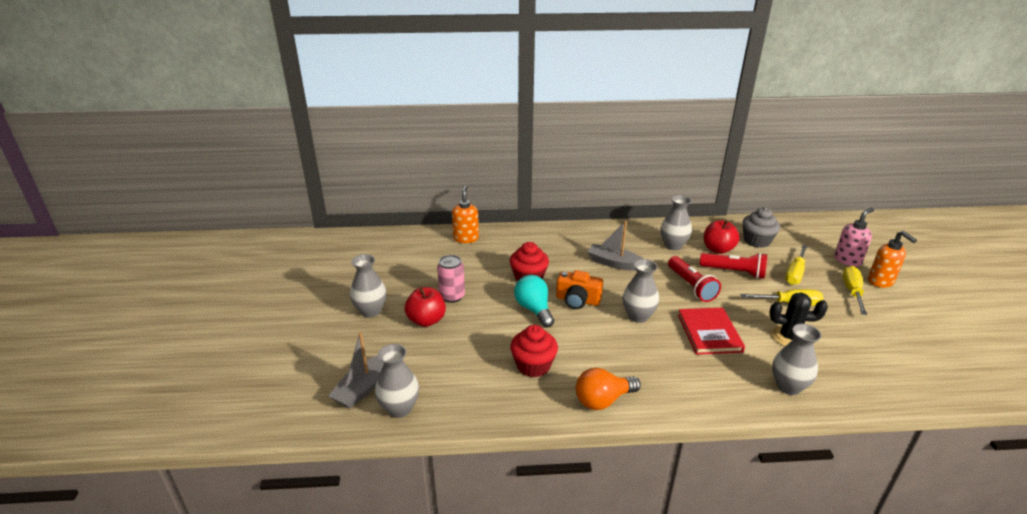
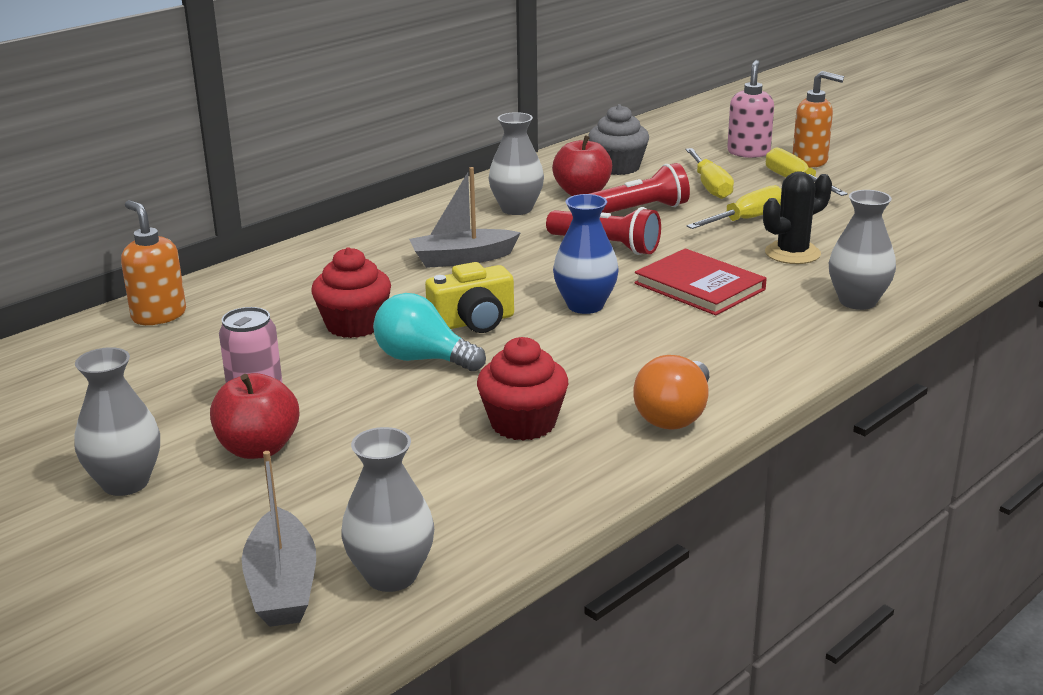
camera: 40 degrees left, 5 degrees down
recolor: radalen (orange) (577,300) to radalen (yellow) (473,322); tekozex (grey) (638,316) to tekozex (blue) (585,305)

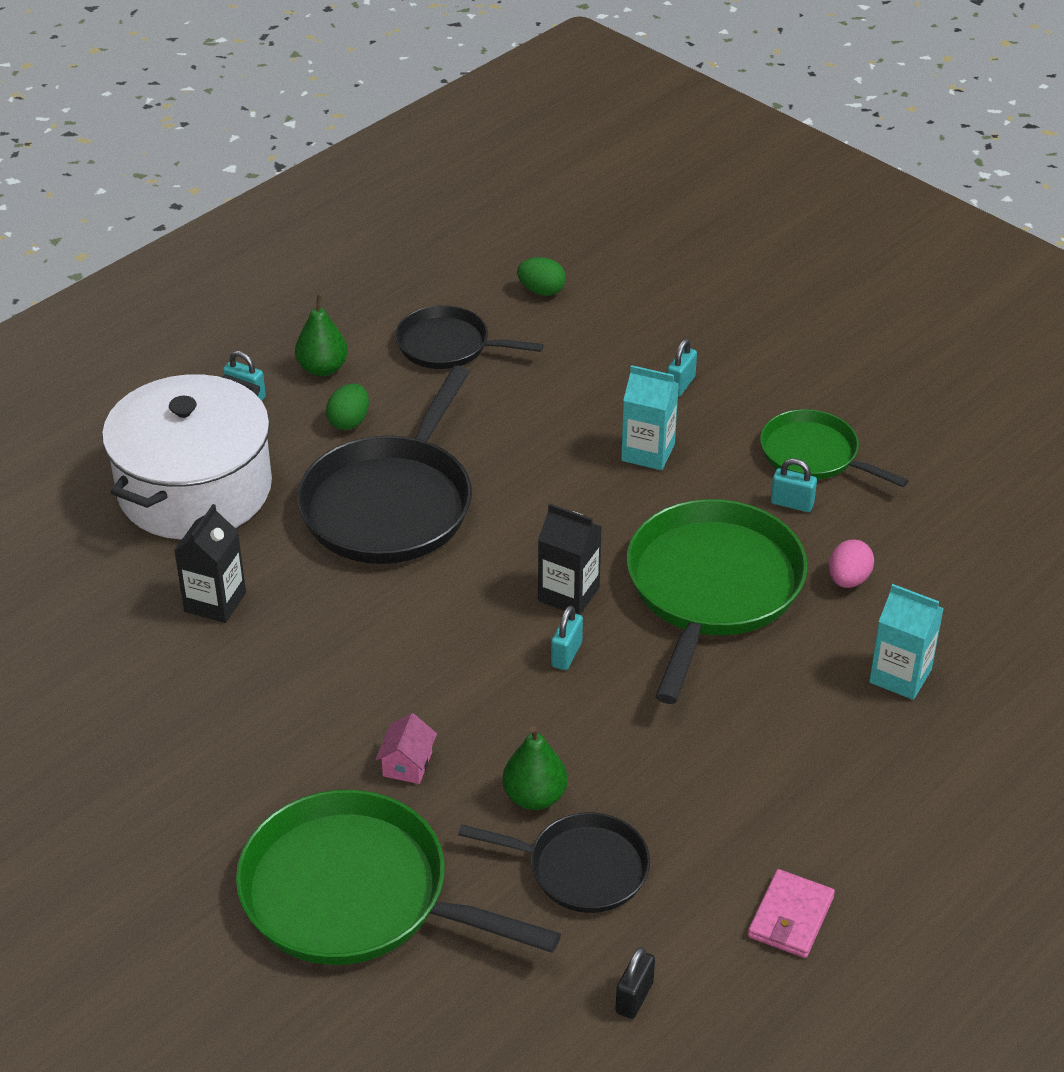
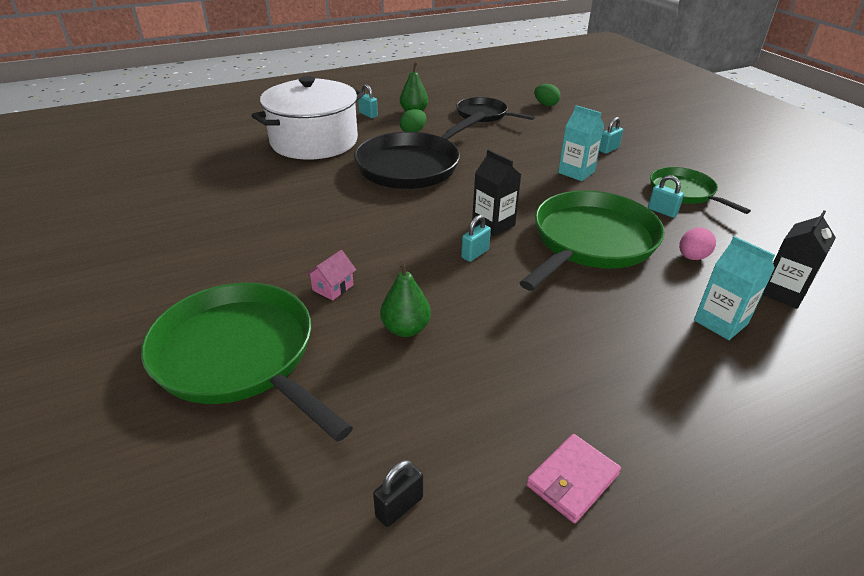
camera: 20 degrees right, 5 degrees down
delete: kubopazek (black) (581,868)
move: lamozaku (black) (215,602) to (782,293)

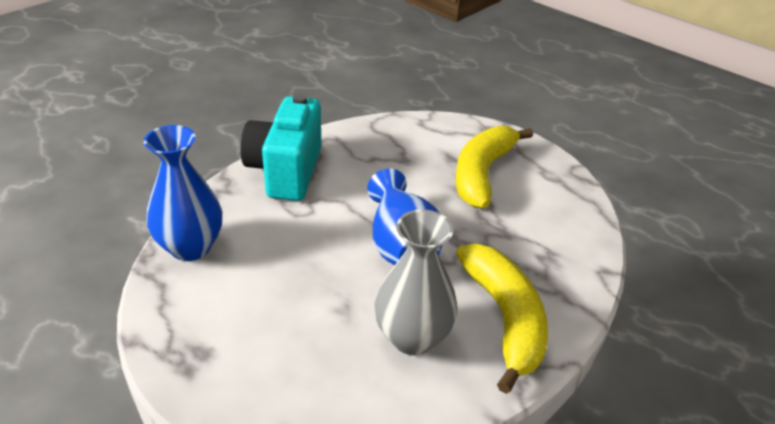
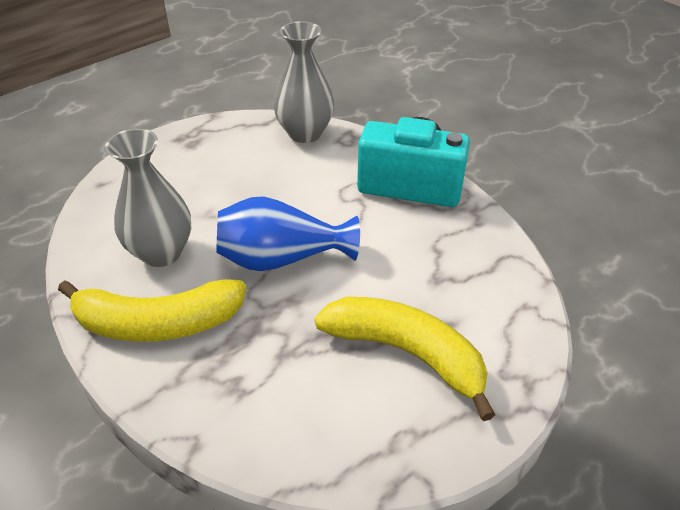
camera: 100 degrees right, 5 degrees up
recolor: tekozex (blue) (190,247) to tekozex (grey) (305,133)

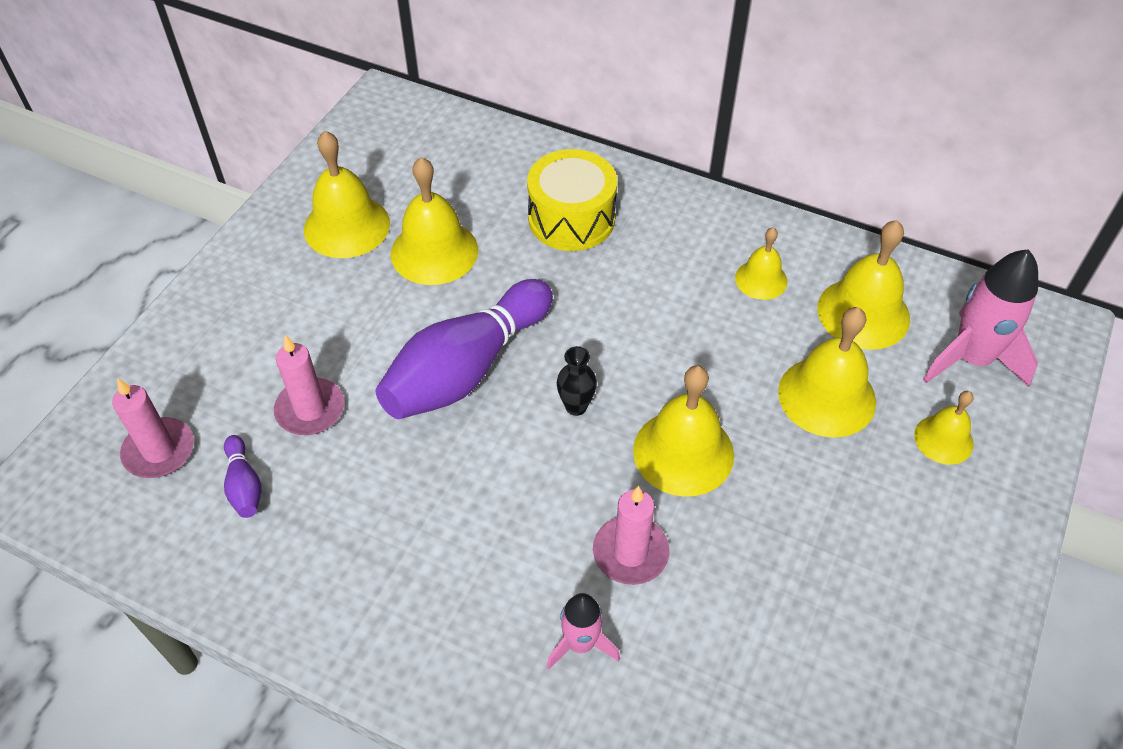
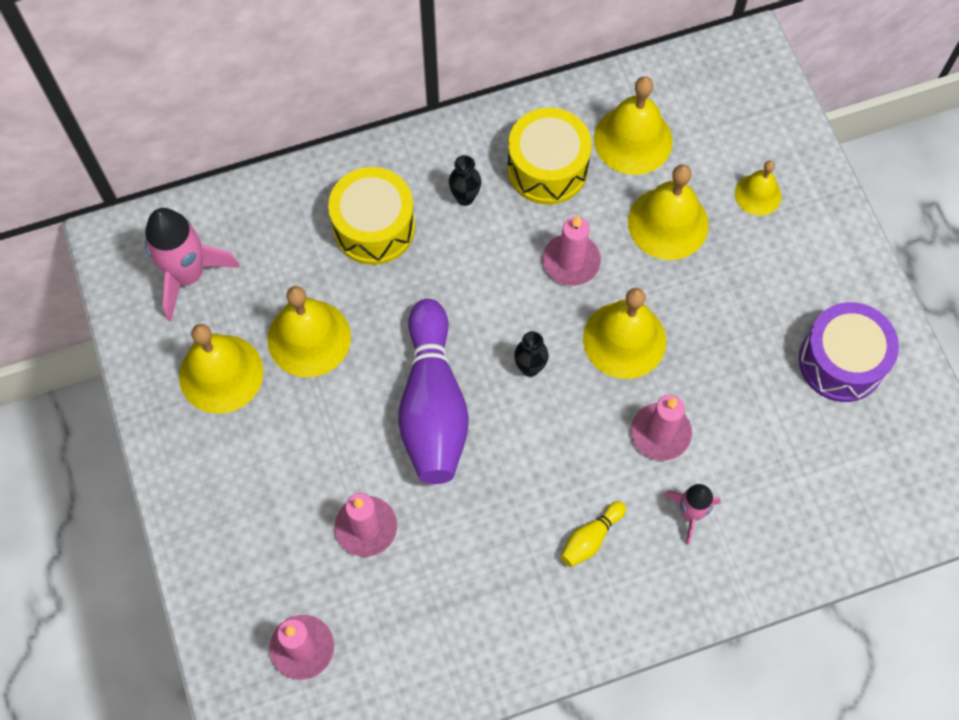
camera: 45 degrees left, 15 degrees up
delete: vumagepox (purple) (244,485)
insert: tekozex (black) (465,197); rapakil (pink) (571,261); vumagepox (yellow) (591,538); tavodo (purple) (841,362)
move: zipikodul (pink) (971,359) to (188,275)
replace: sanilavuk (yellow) (761,279) to tavodo (yellow) (547,168)

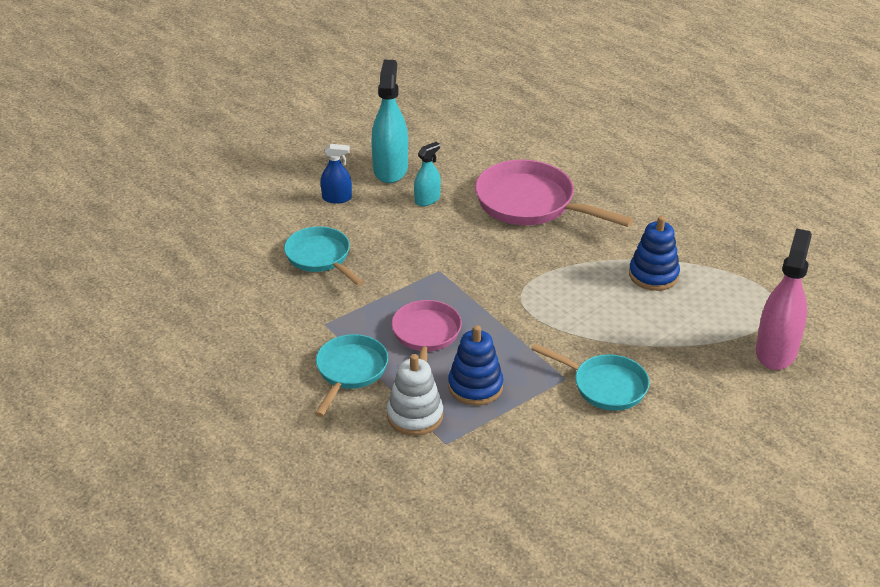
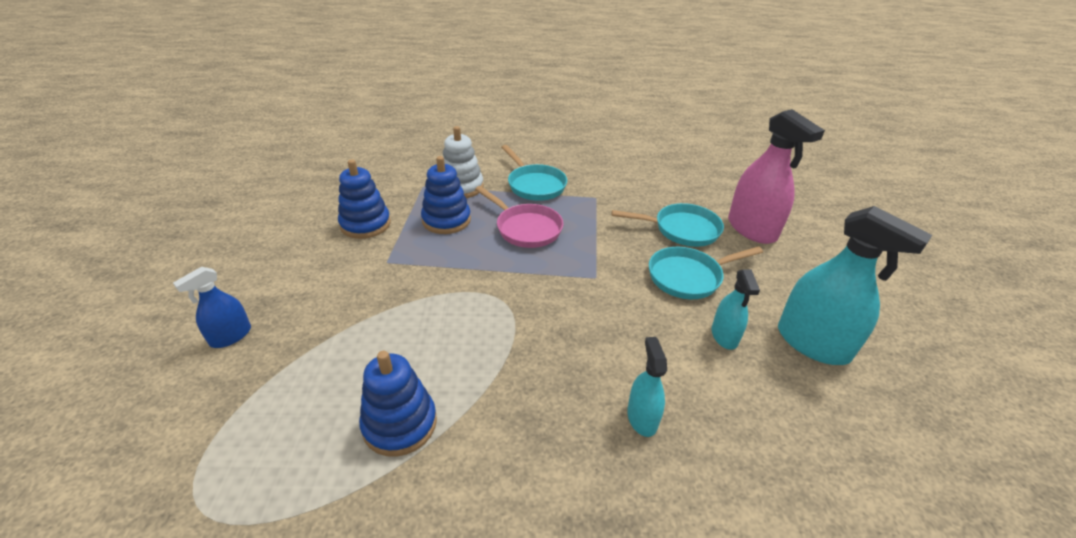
camera: 130 degrees right, 0 degrees up
insert: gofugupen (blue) (365,224)
move: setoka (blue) (337,198) to (231,336); kubopazek (turquoise) (605,386) to (689,277); setoka (pink) (776,351) to (752,229)
replace: kubopazek (pink) (531,204) to setoka (turquoise) (642,418)

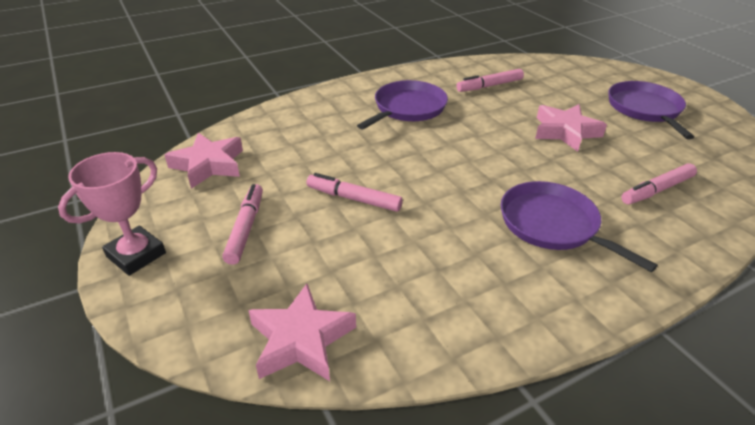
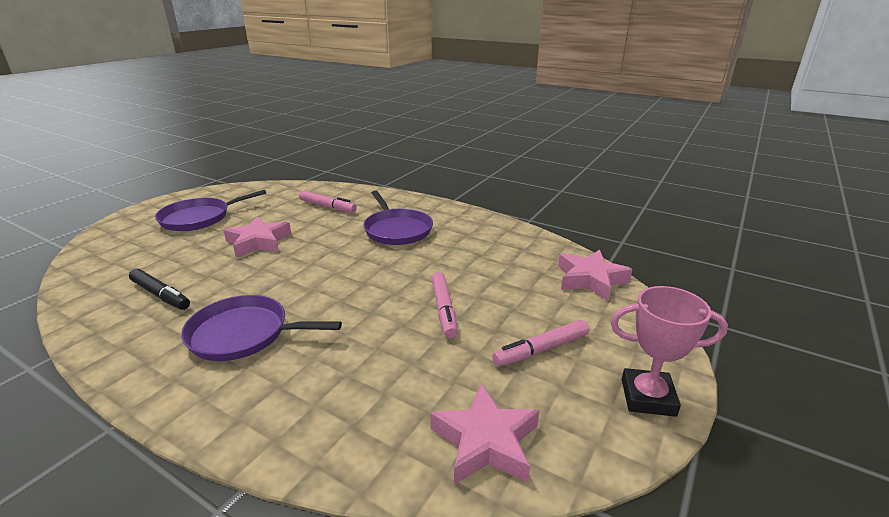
camera: 120 degrees left, 10 degrees down
recolor: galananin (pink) (489,86) to galananin (black) (160,295)
rotate: kubopazek (purple) (552,225) = (397,230) 45 degrees counterclockwise

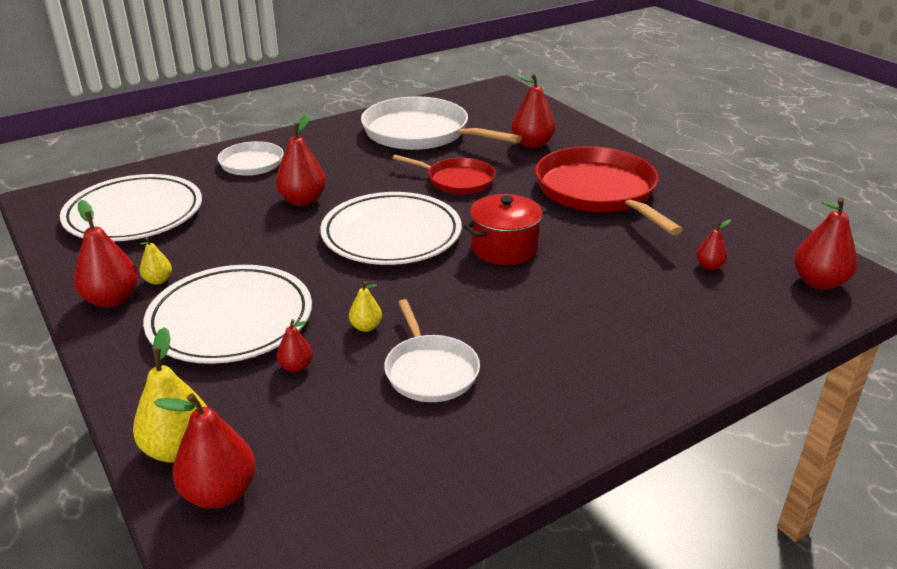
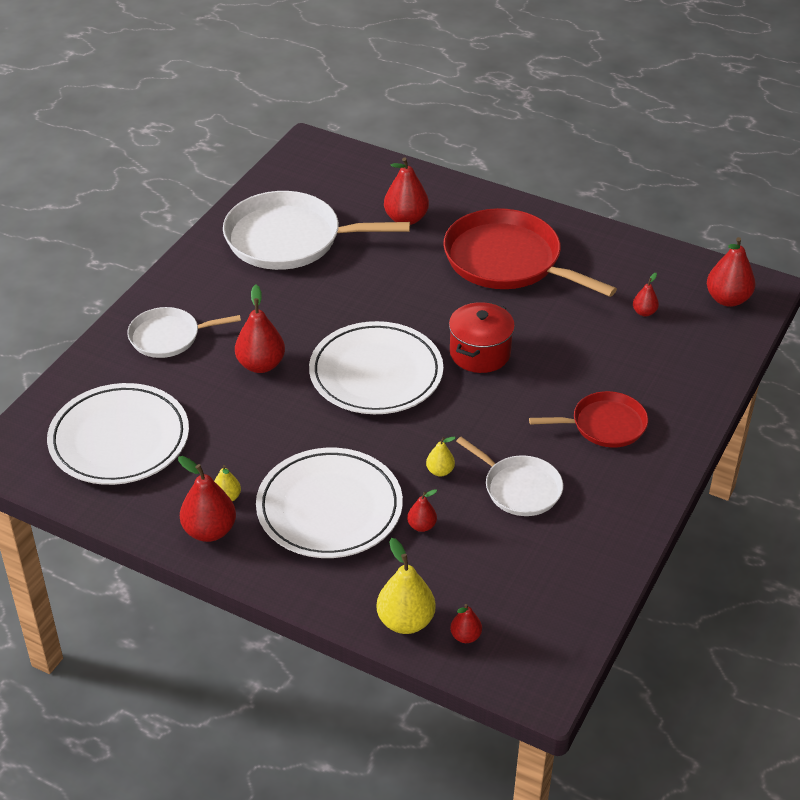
camera: 30 degrees left, 10 degrees up
move: kubopazek (red) (457,180) to (604,425)
resize: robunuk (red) (219,493) = (465,636) x0.54

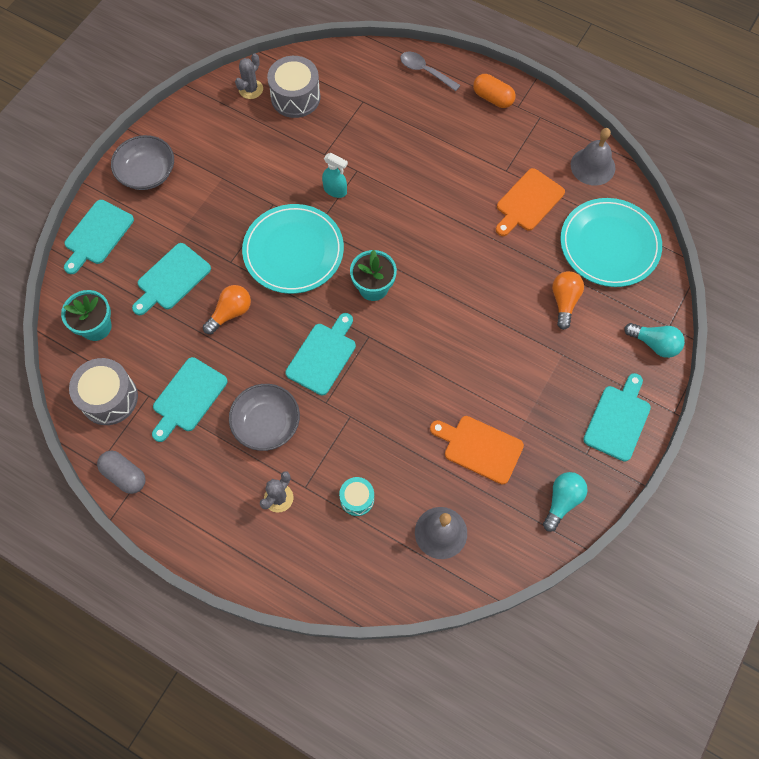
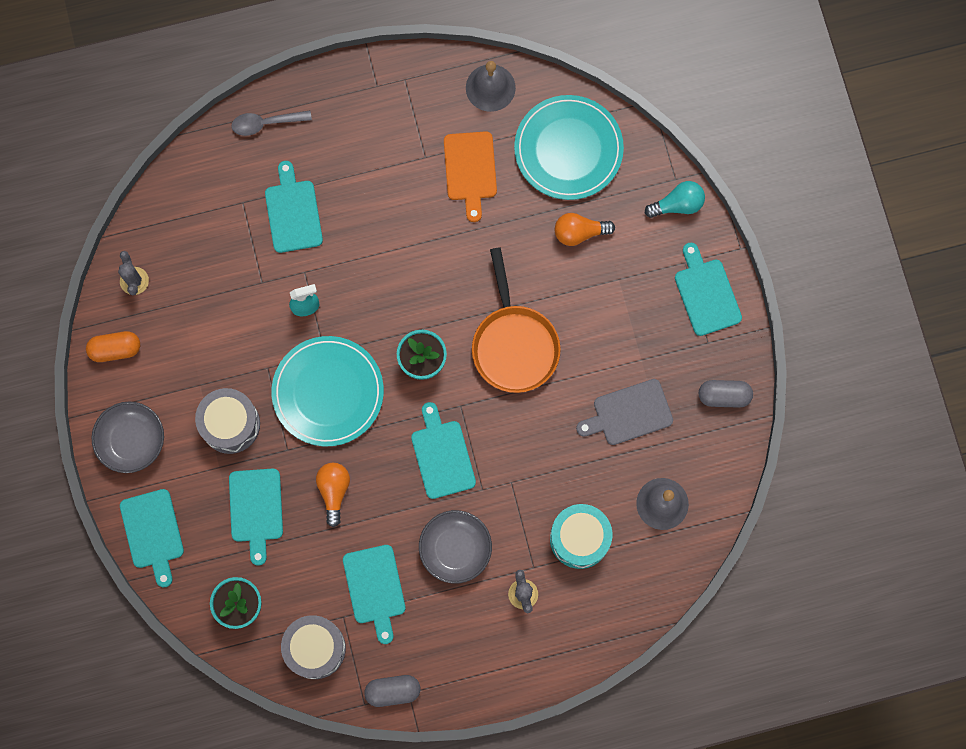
camera: 45 degrees left, 10 degrees up
insert: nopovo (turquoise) (293,212); kubopazek (orange) (514,345)
move: tavodo (grey) (295,97) to (230,424); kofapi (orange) (492,98) to (115,349)
replace: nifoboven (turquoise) (562,501) to kofapi (grey) (724,396)
recolor: nopovo (orange) (479,448) to nopovo (grey) (629,413)
rotate: nifoboven (orange) (564,301) = (579,232) 60 degrees counterclockwise
resize: tavodo (turquoise) (357,499) = (579,538) x1.74

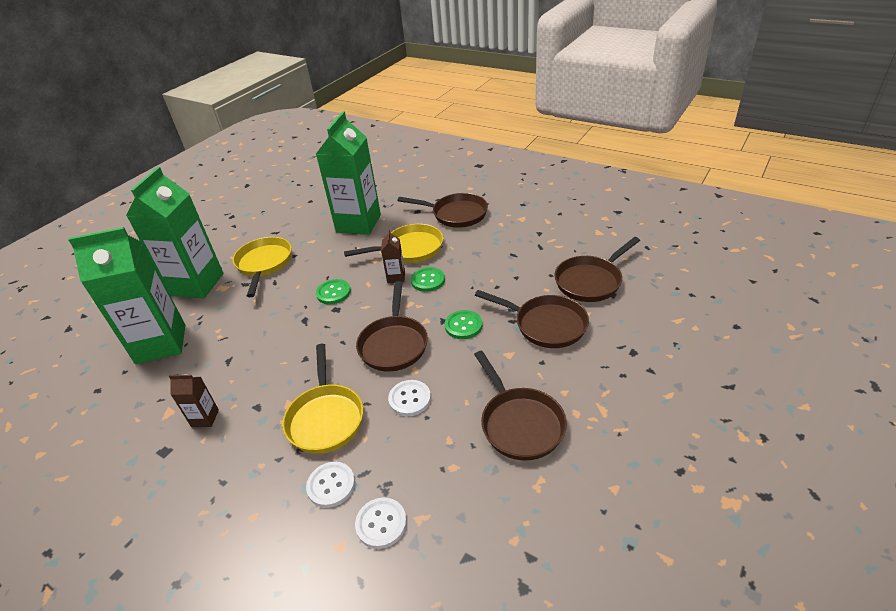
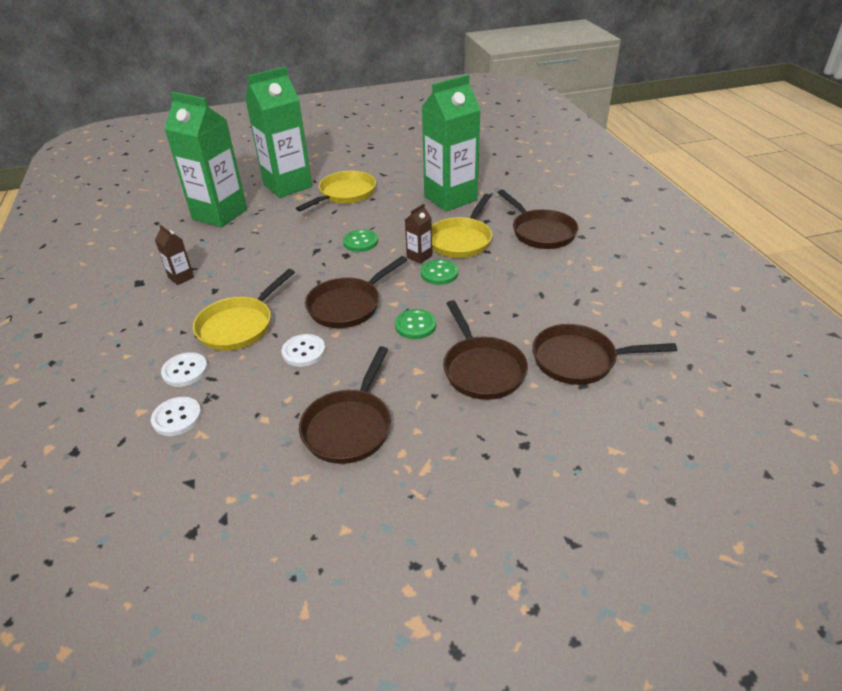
camera: 40 degrees right, 0 degrees up
rotate: kubopazek (yellow) (410,249) = (461,240) 90 degrees clockwise

